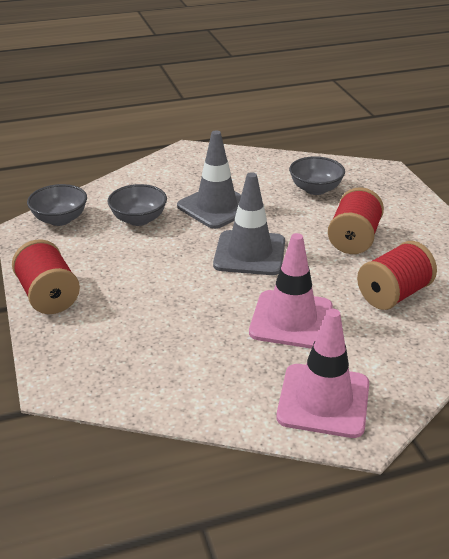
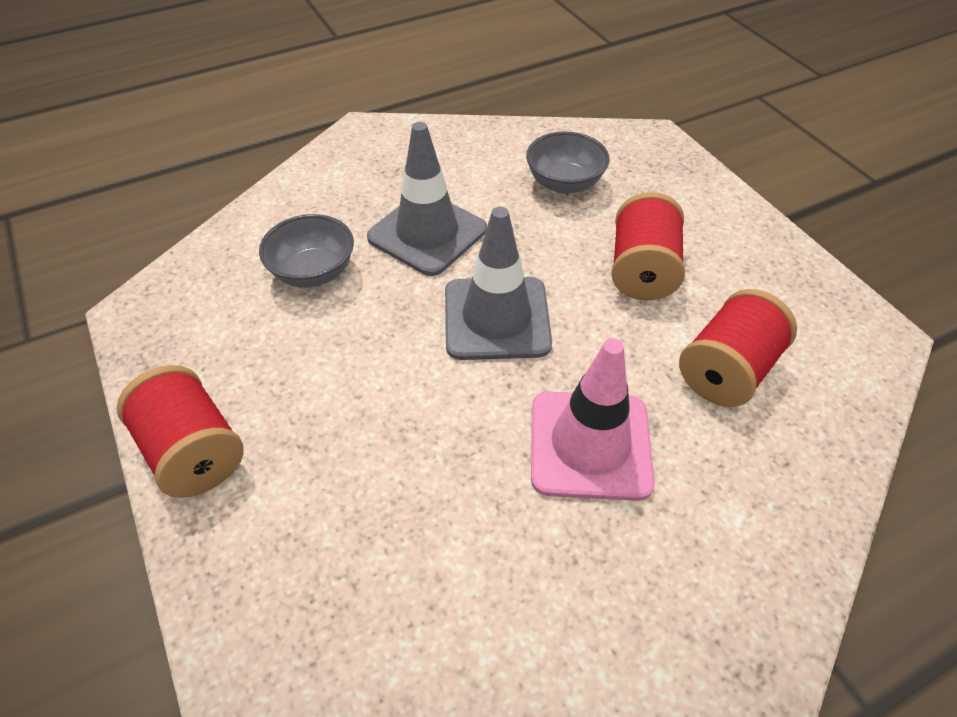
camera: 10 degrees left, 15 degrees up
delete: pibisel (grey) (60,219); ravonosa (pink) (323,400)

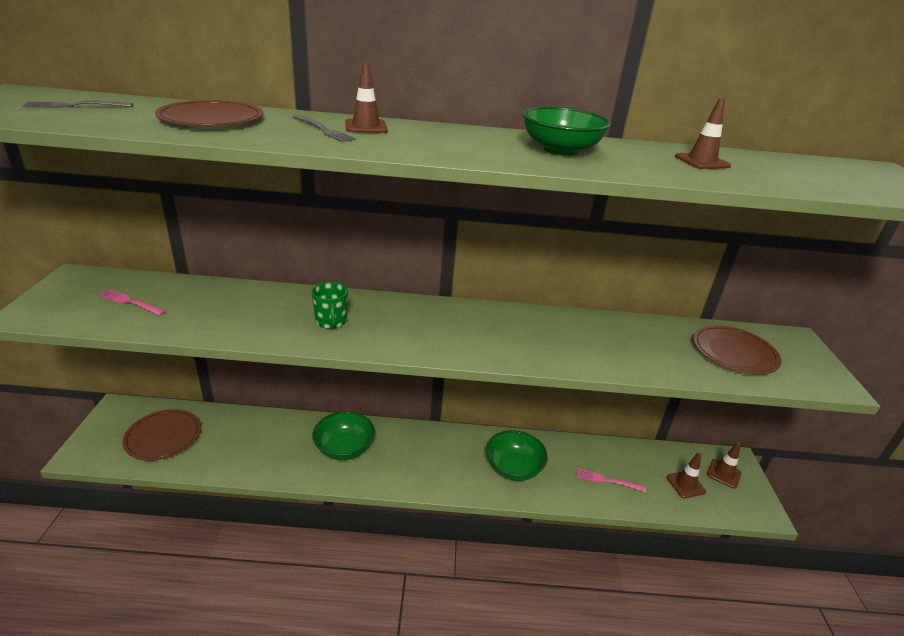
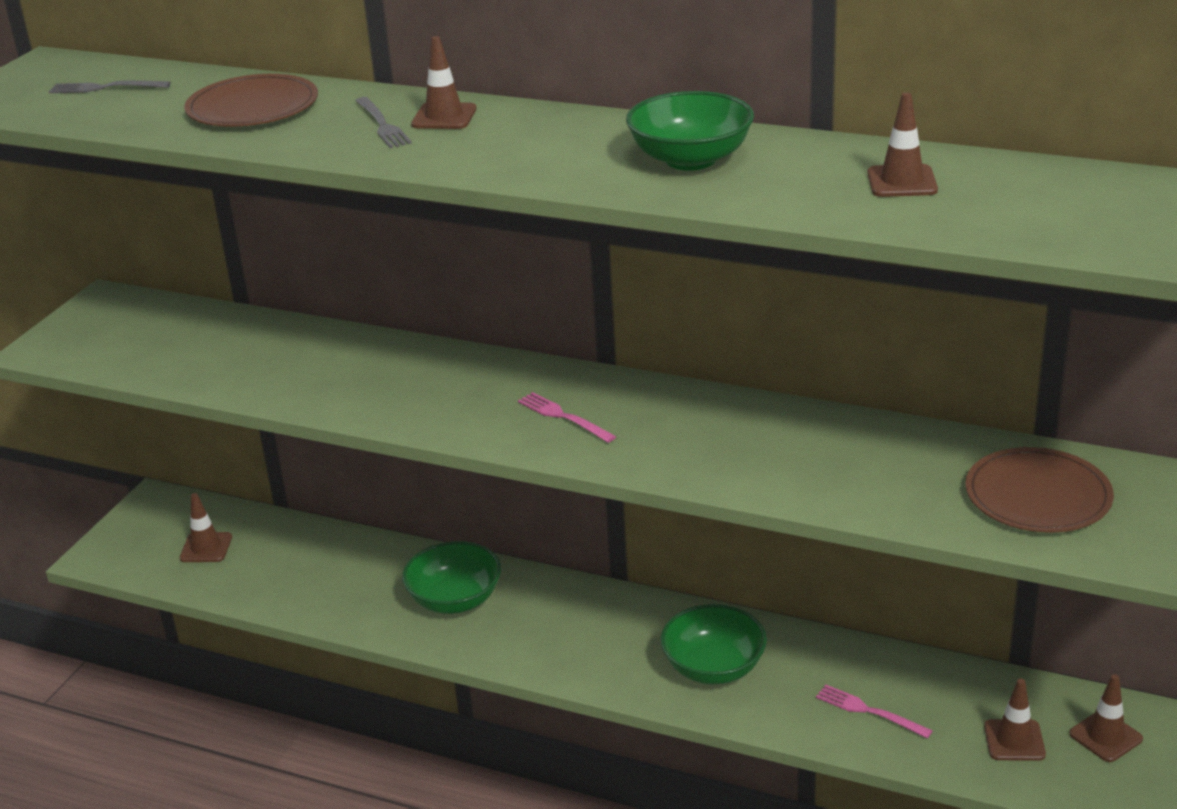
camera: 25 degrees right, 0 degrees up
delete: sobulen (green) (331,321)
move: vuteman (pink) (130,302) to (563,417)
replace: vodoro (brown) (163,436) to ravonosa (brown) (206,548)

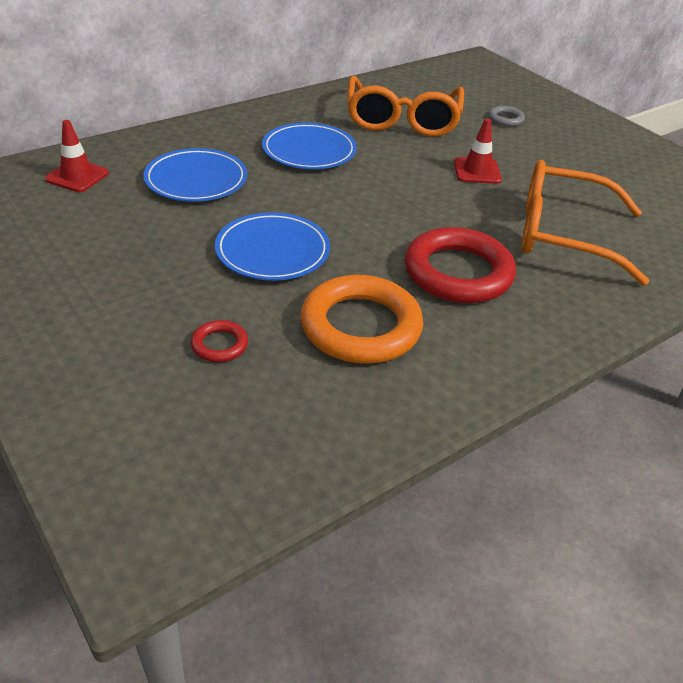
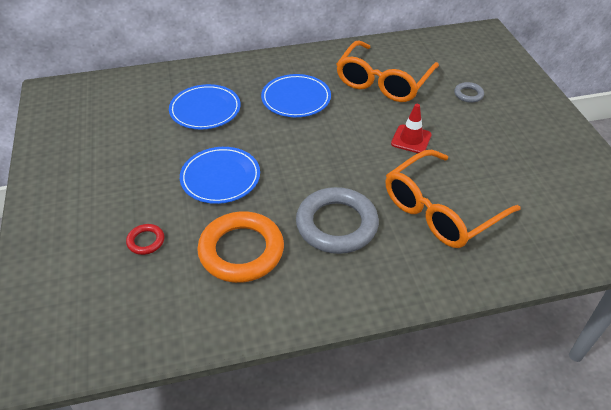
camera: 25 degrees right, 5 degrees up
delete: ravonosa (red) (77,176)
recolor: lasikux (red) (458,272) to lasikux (grey) (336,224)
rotate: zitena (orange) (562,235) = (440,210) 75 degrees counterclockwise

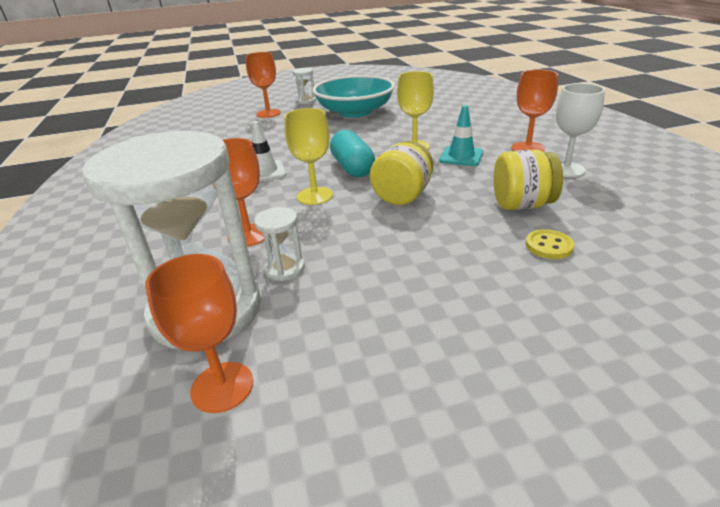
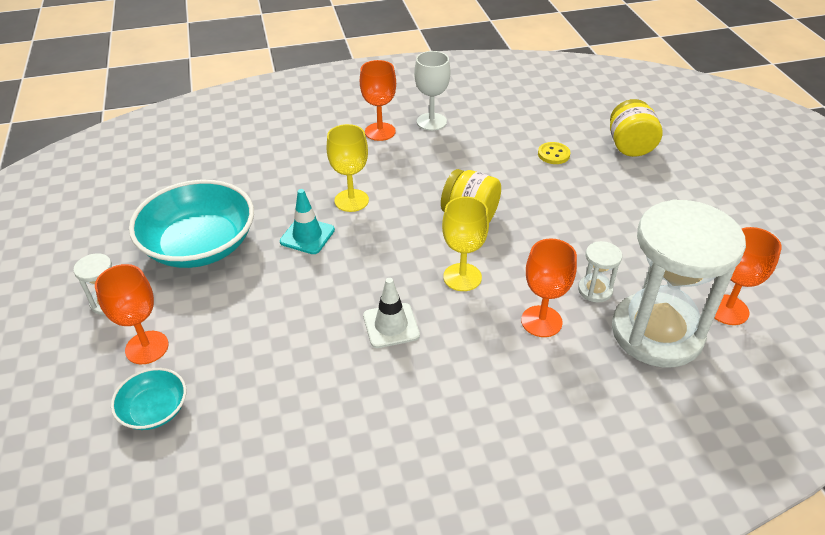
camera: 90 degrees left, 10 degrees up
delete: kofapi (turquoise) (352,167)
insert: pibisel (turquoise) (154,410)
move: ravonosa (turquoise) (461,156) to (307,236); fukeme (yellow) (521,205) to (630,146)

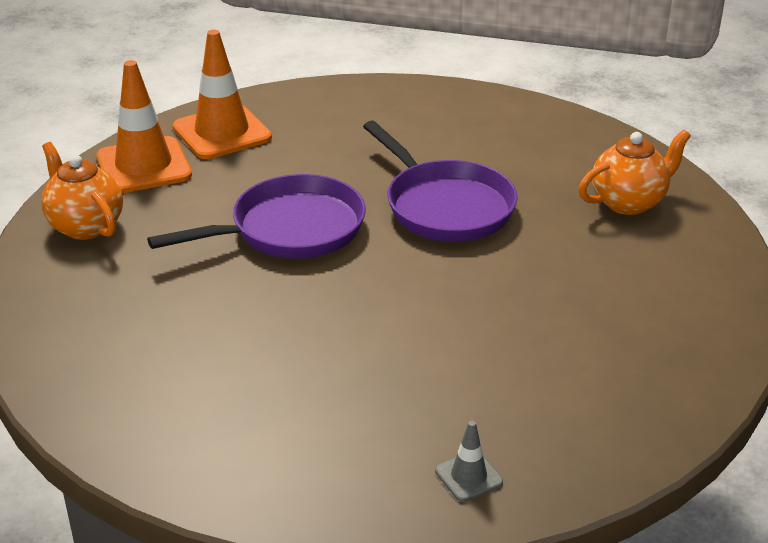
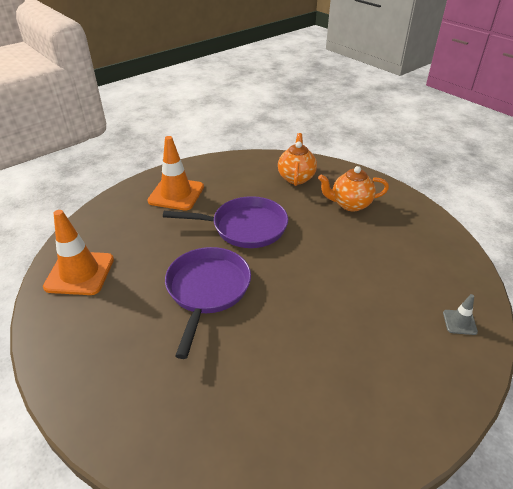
camera: 55 degrees left, 5 degrees up
move: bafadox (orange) (85,226) to (350,204); ravonosa (orange) (144,166) to (176,194)

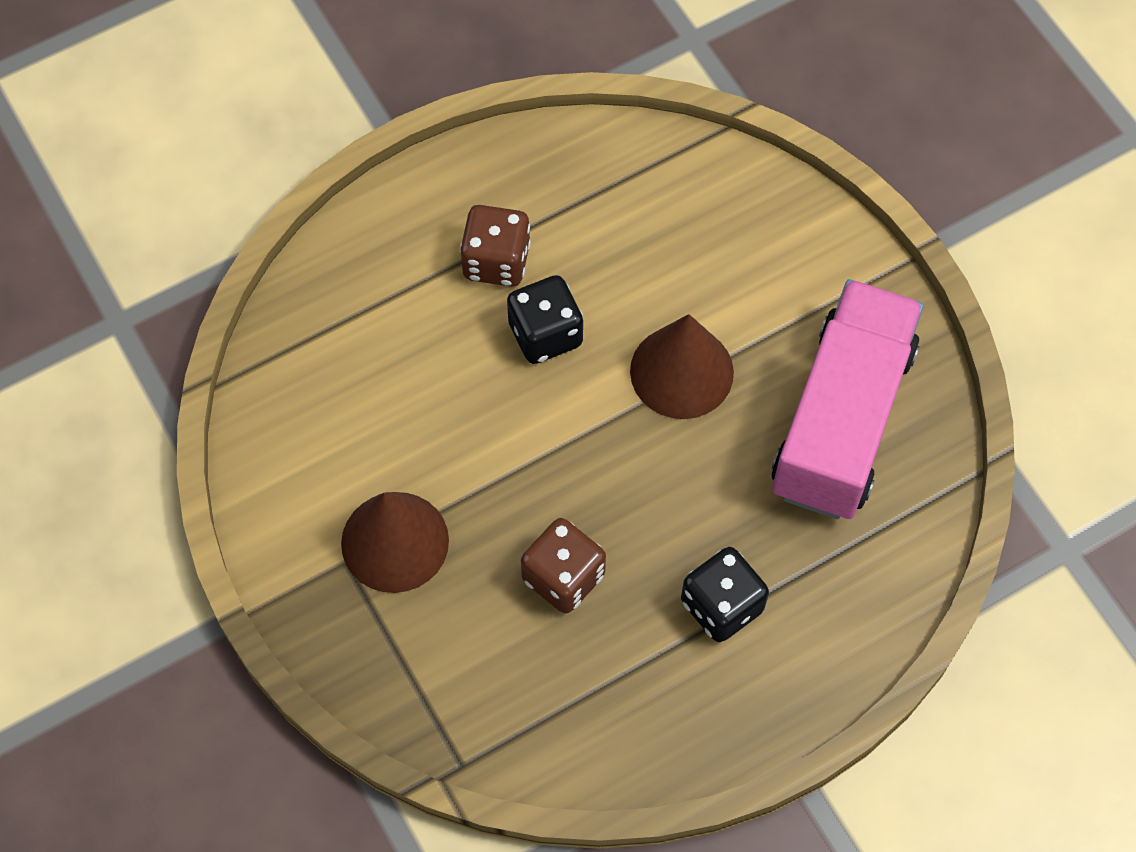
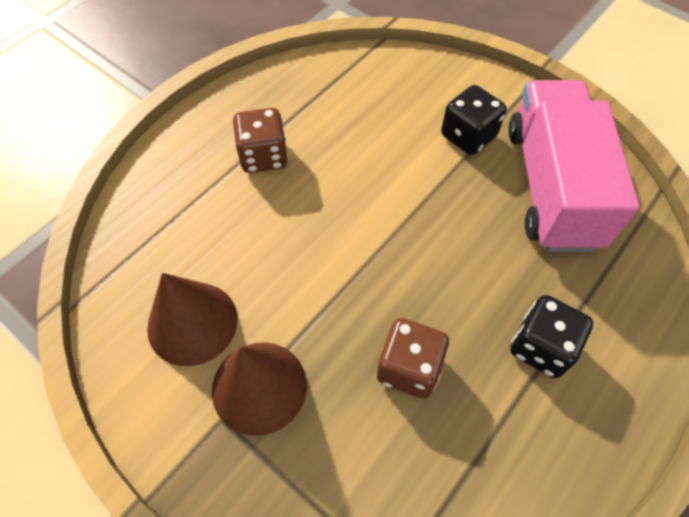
camera: 20 degrees left, 5 degrees down
move: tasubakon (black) (545,334) to (468,136); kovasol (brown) (681,371) to (192,323)

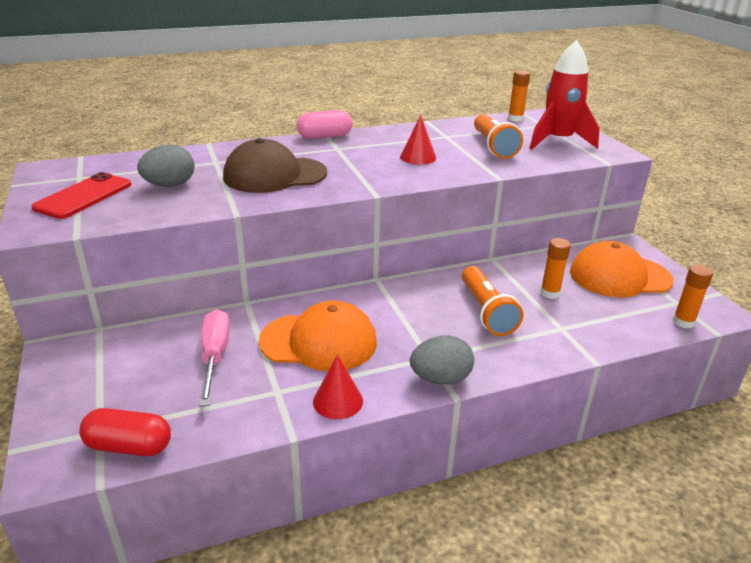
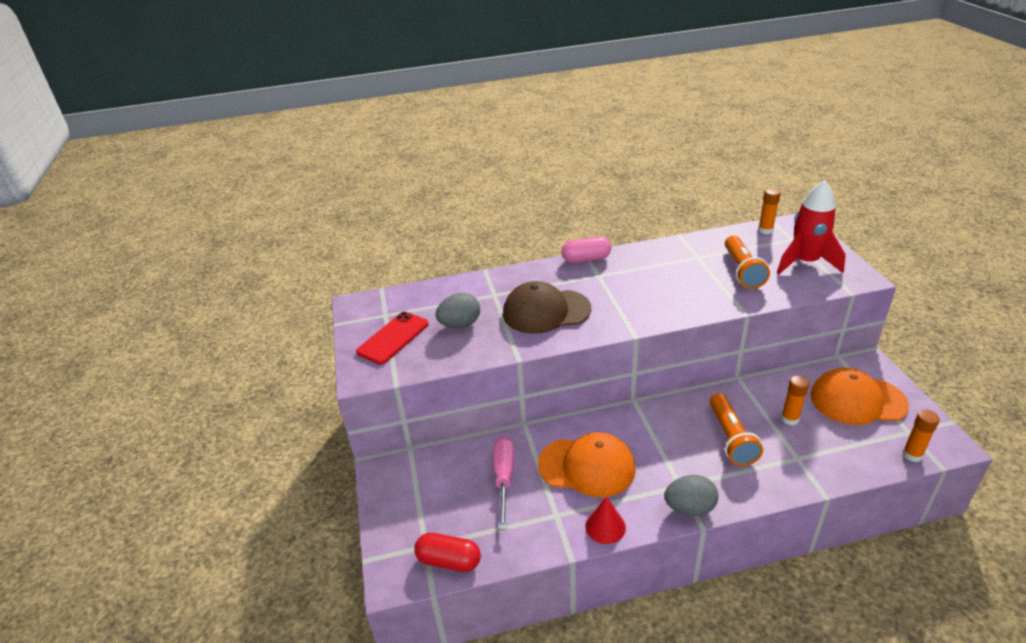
camera: 10 degrees right, 5 degrees up
delete: kovasol (red) (418,157)

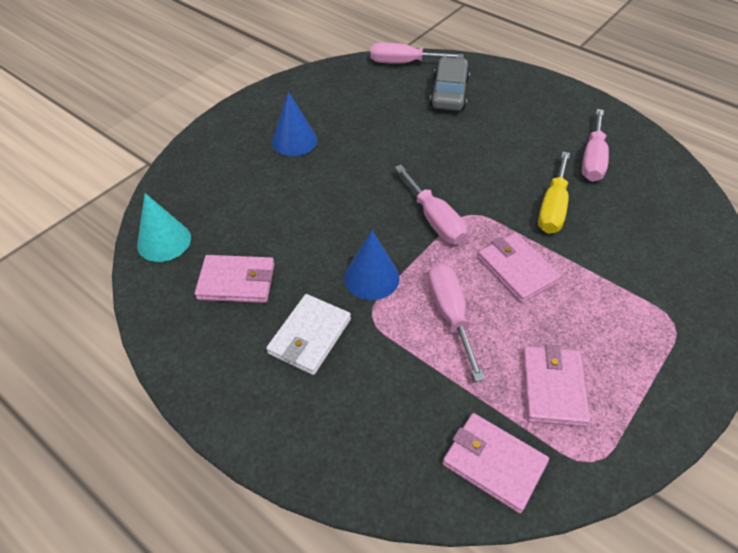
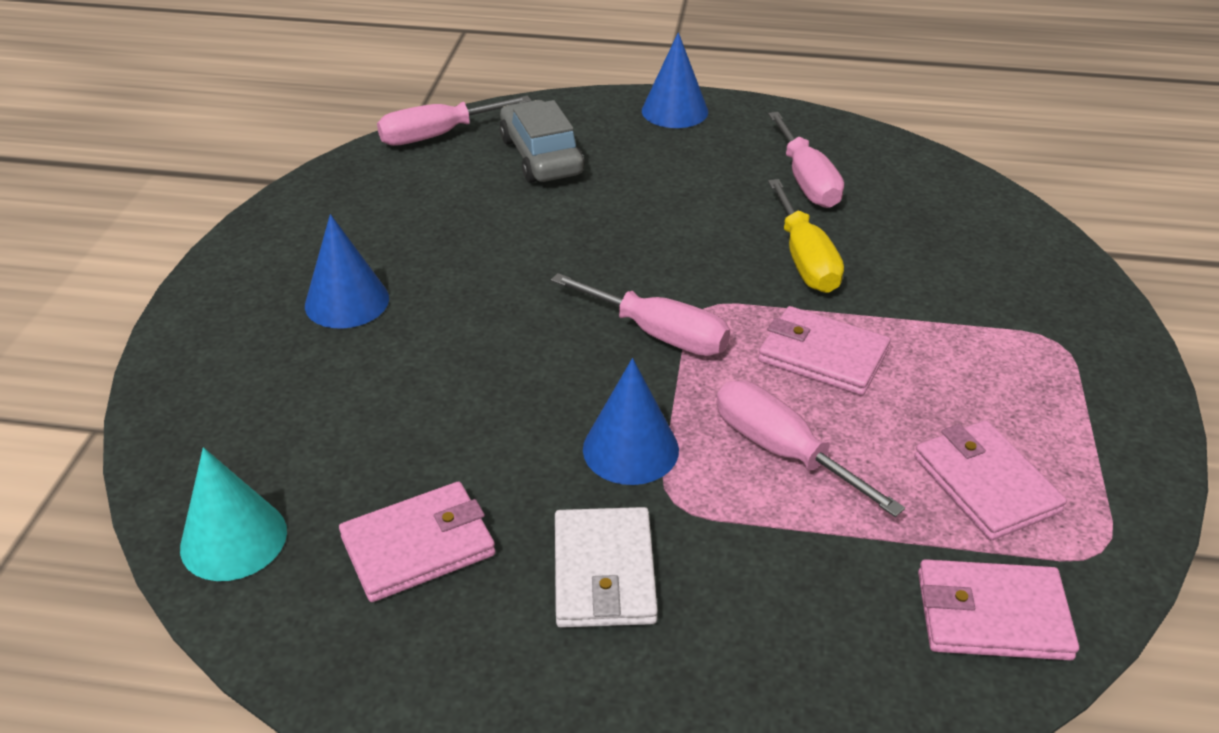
camera: 30 degrees left, 10 degrees down
insert: kovasol (blue) (674,111)

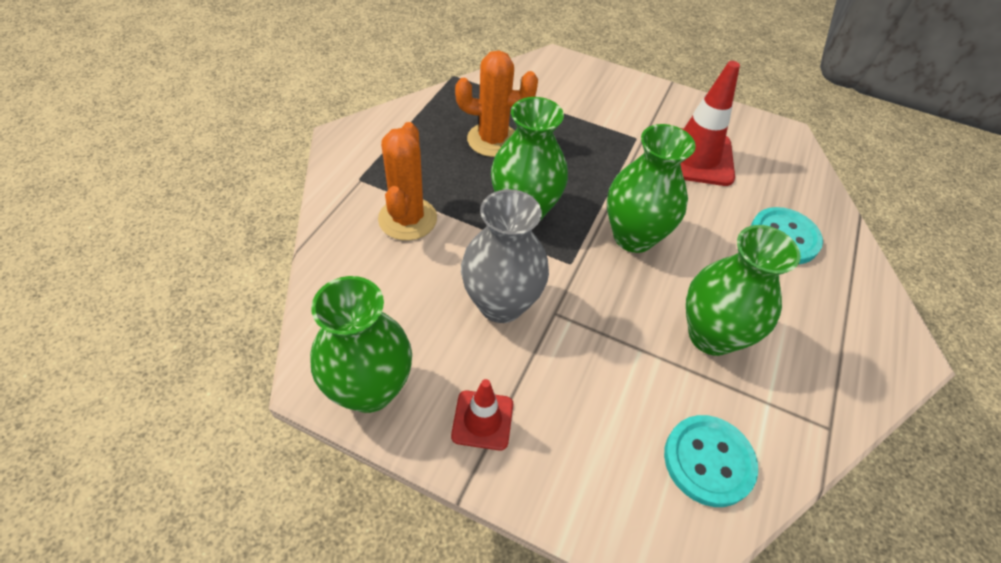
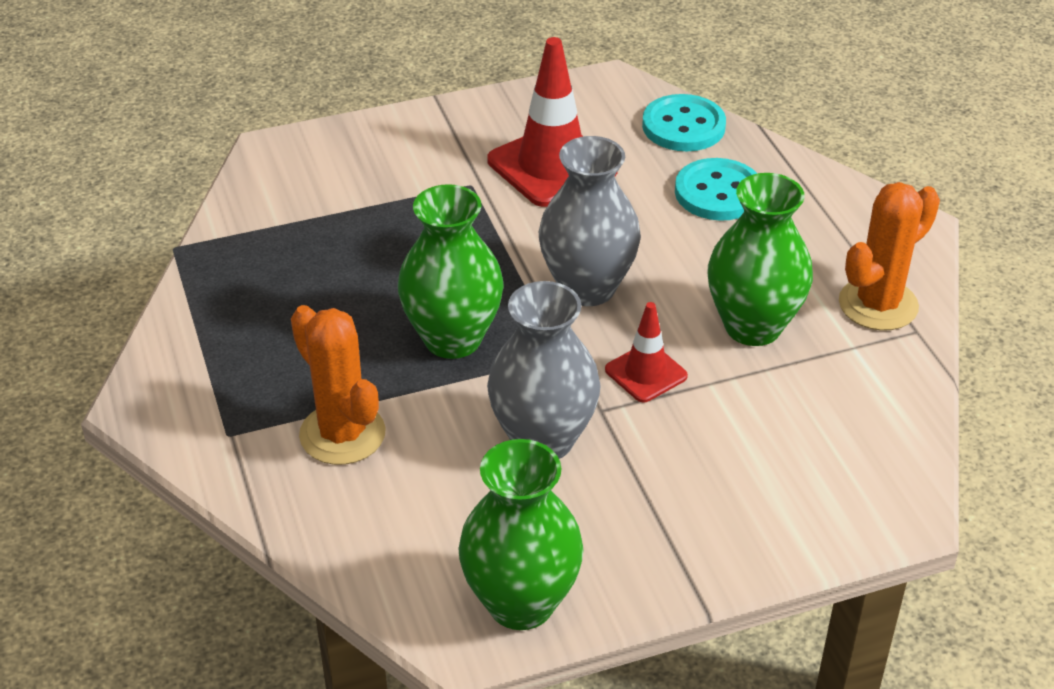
camera: 40 degrees left, 10 degrees down
move: ravonosa (red) (482,420) to (646,373); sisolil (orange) (492,140) to (878,305); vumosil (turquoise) (708,461) to (683,126)
recolor: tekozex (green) (633,237) to tekozex (grey) (587,288)

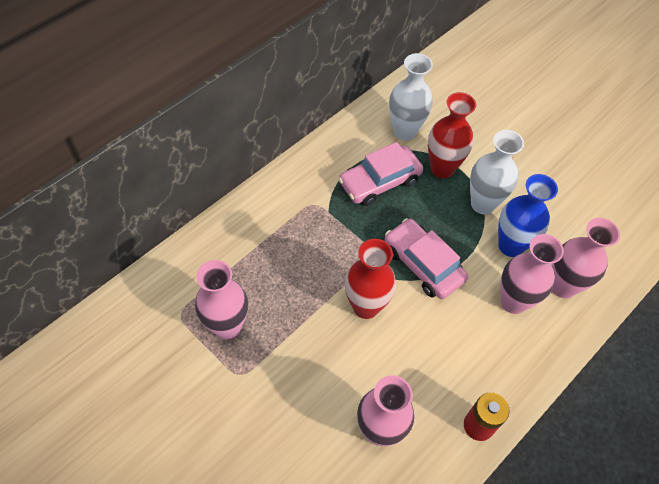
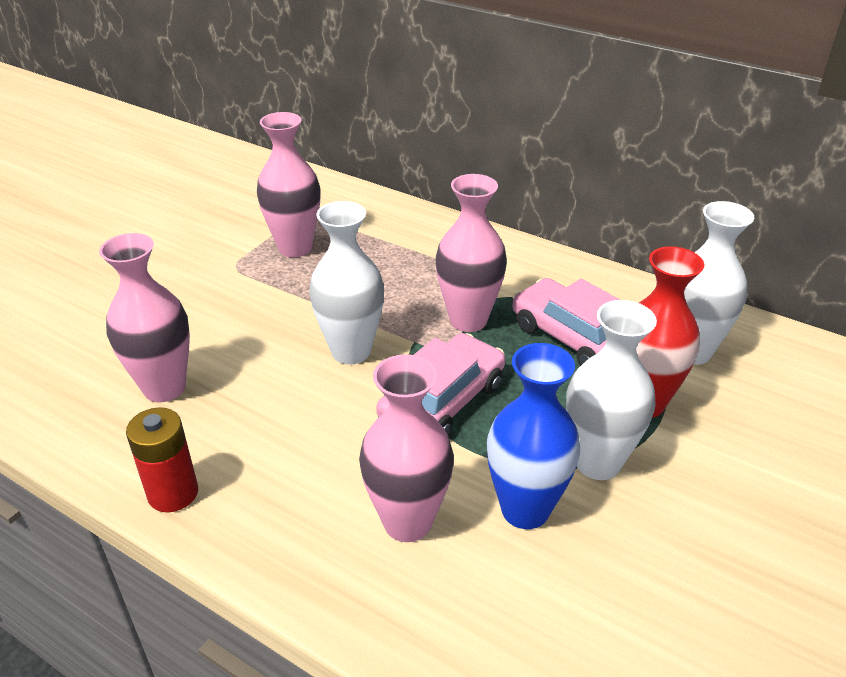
camera: 80 degrees right, 20 degrees down
move: tekozex (pink) (562,286) to (468,320)
recolor: tekozex (red) (366,306) to tekozex (white) (351,351)

